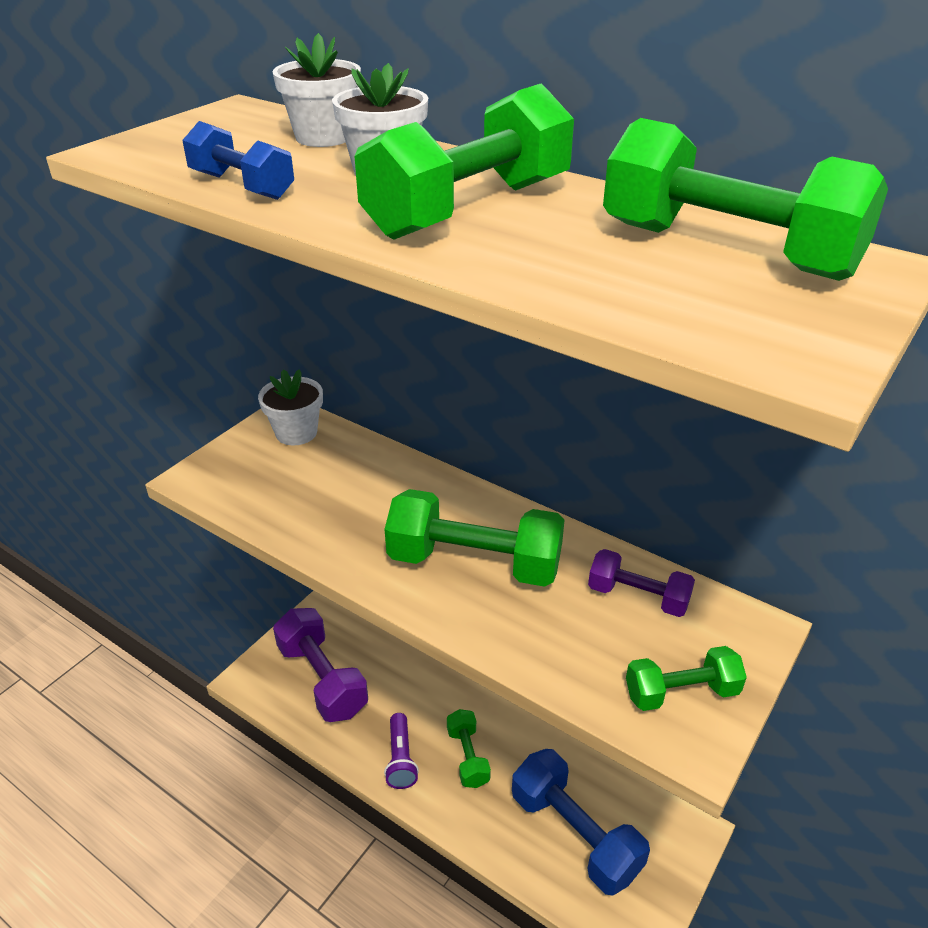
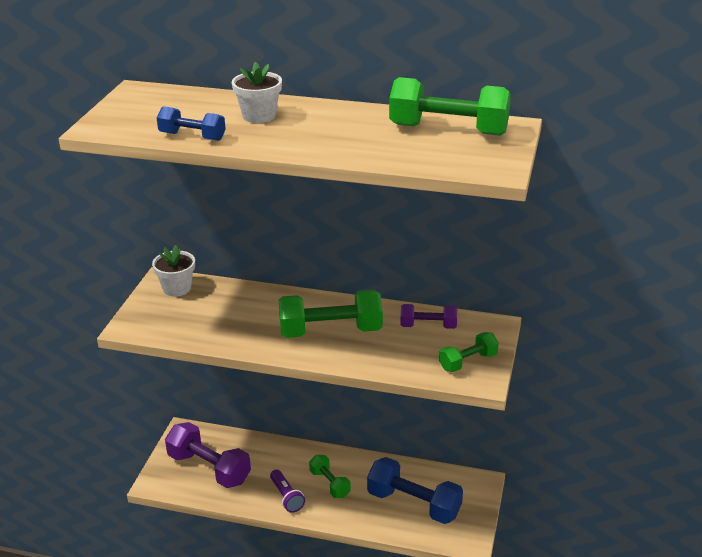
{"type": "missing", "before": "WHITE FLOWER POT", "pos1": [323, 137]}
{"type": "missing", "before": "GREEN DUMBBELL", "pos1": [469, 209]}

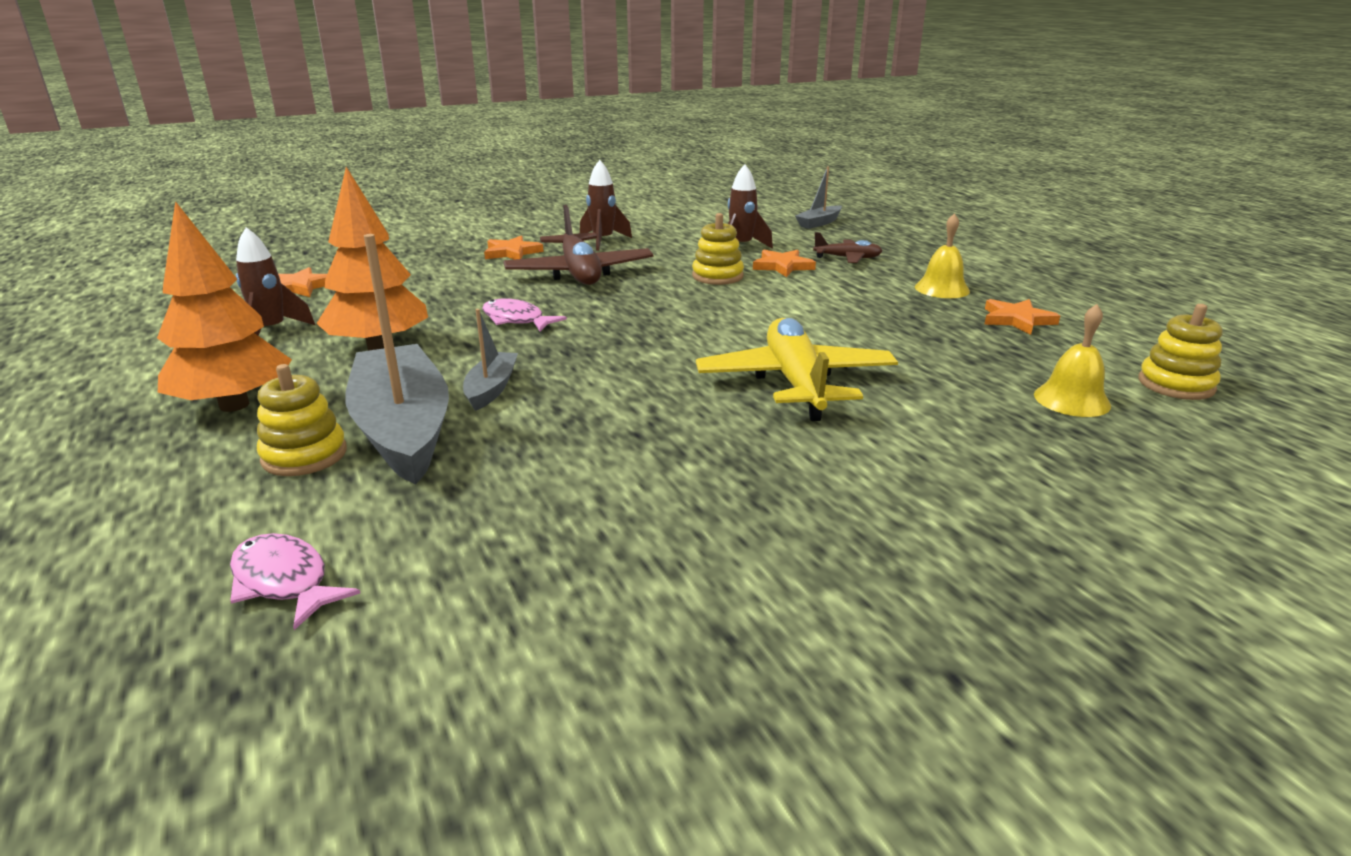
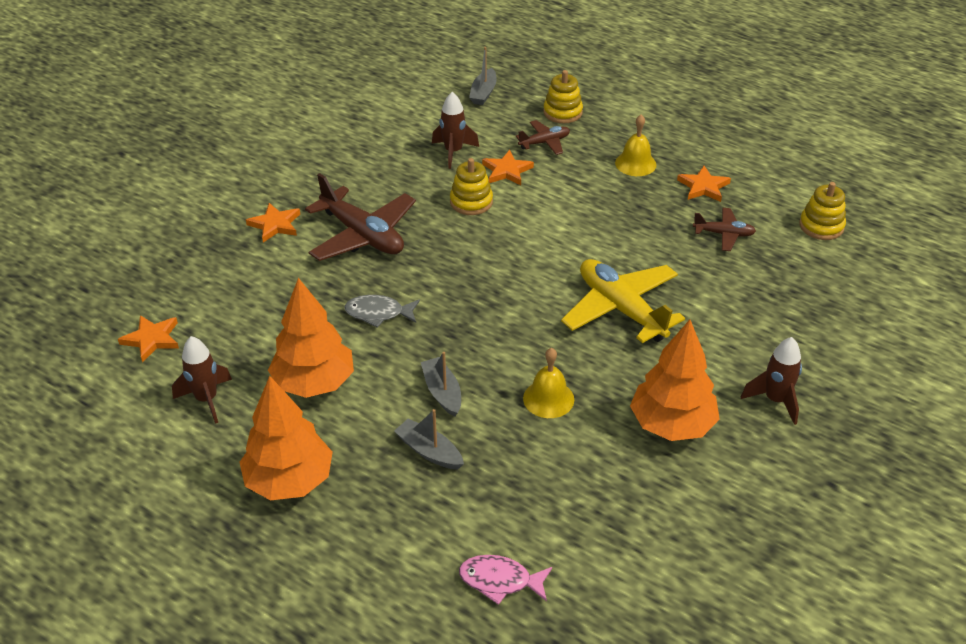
{"type": "appeared", "after": "ORANGE TREE", "pos2": [672, 424]}
{"type": "appeared", "after": "BROWN PLANE", "pos2": [724, 234]}
{"type": "relocated", "before": "YELLOW STACKING TOY", "pos1": [304, 455], "pos2": [562, 112]}
{"type": "relocated", "before": "BROWN ROCKET", "pos1": [603, 241], "pos2": [775, 400]}
{"type": "relocated", "before": "YELLOW BELL", "pos1": [1071, 400], "pos2": [548, 399]}
{"type": "colour", "before": "PINK FISH", "after": "GREY FISH", "pos1": [516, 320], "pos2": [378, 313]}
{"type": "size", "before": "GREY BOAT", "pos1": [403, 429], "pos2": [429, 451], "scale": 0.48}

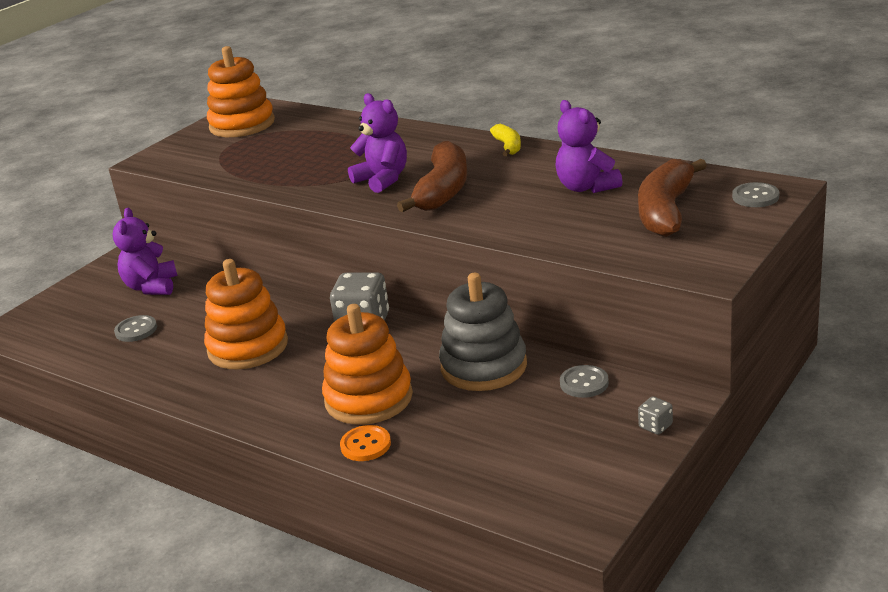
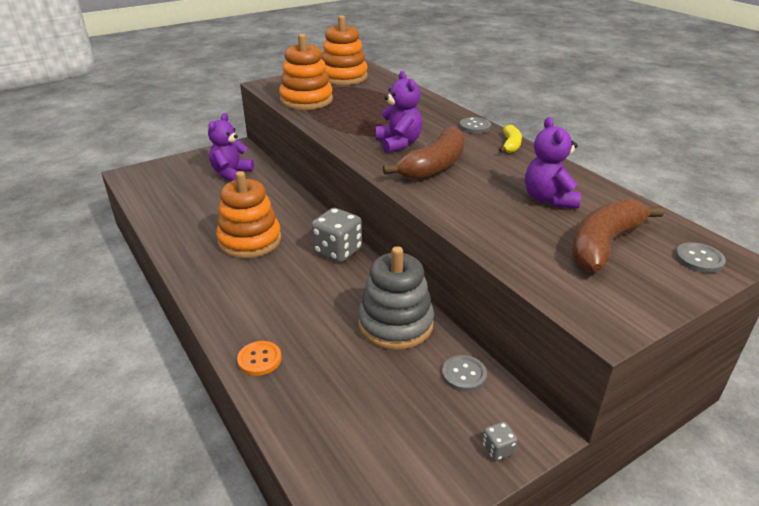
{"type": "relocated", "before": "GREY BUTTON", "pos1": [136, 330], "pos2": [475, 126]}
{"type": "relocated", "before": "ORANGE STACKING TOY", "pos1": [368, 398], "pos2": [306, 100]}

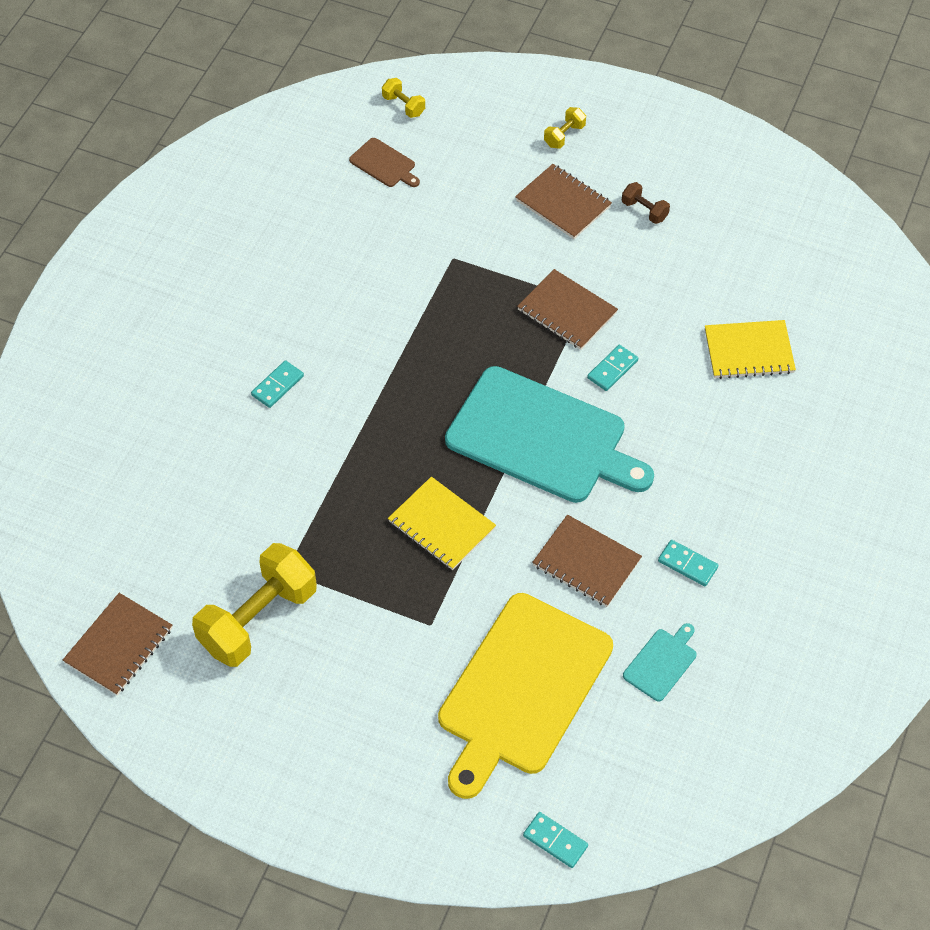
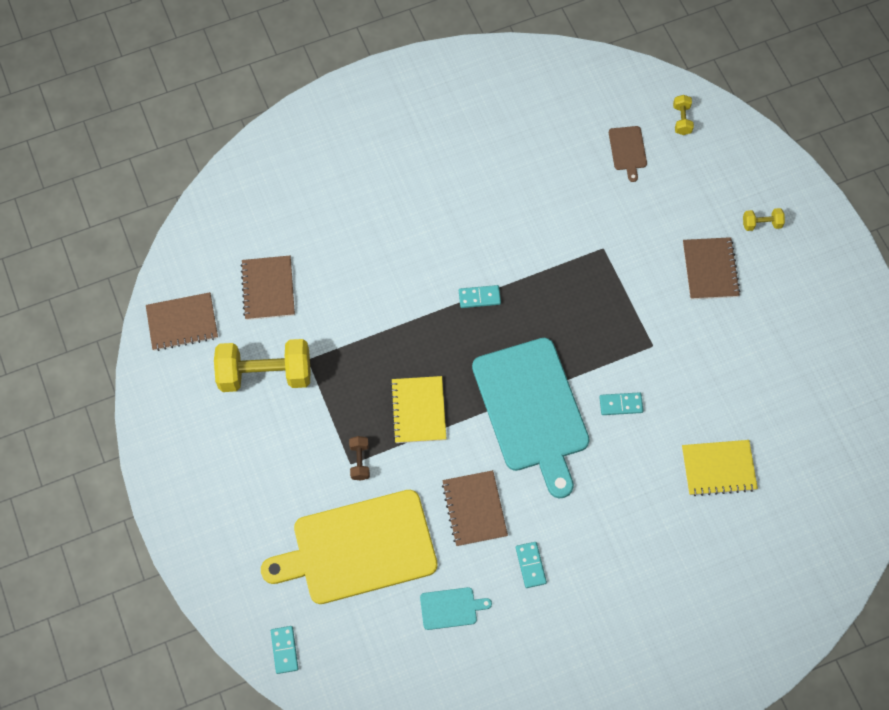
{"type": "relocated", "before": "TURQUOISE DOMINO", "pos1": [277, 385], "pos2": [479, 297]}
{"type": "relocated", "before": "BROWN NOTEBOOK", "pos1": [567, 311], "pos2": [268, 289]}
{"type": "relocated", "before": "BROWN DUMBBELL", "pos1": [644, 211], "pos2": [360, 461]}
{"type": "spun", "before": "YELLOW NOTEBOOK", "pos1": [749, 351], "pos2": [718, 468], "turn": -45}

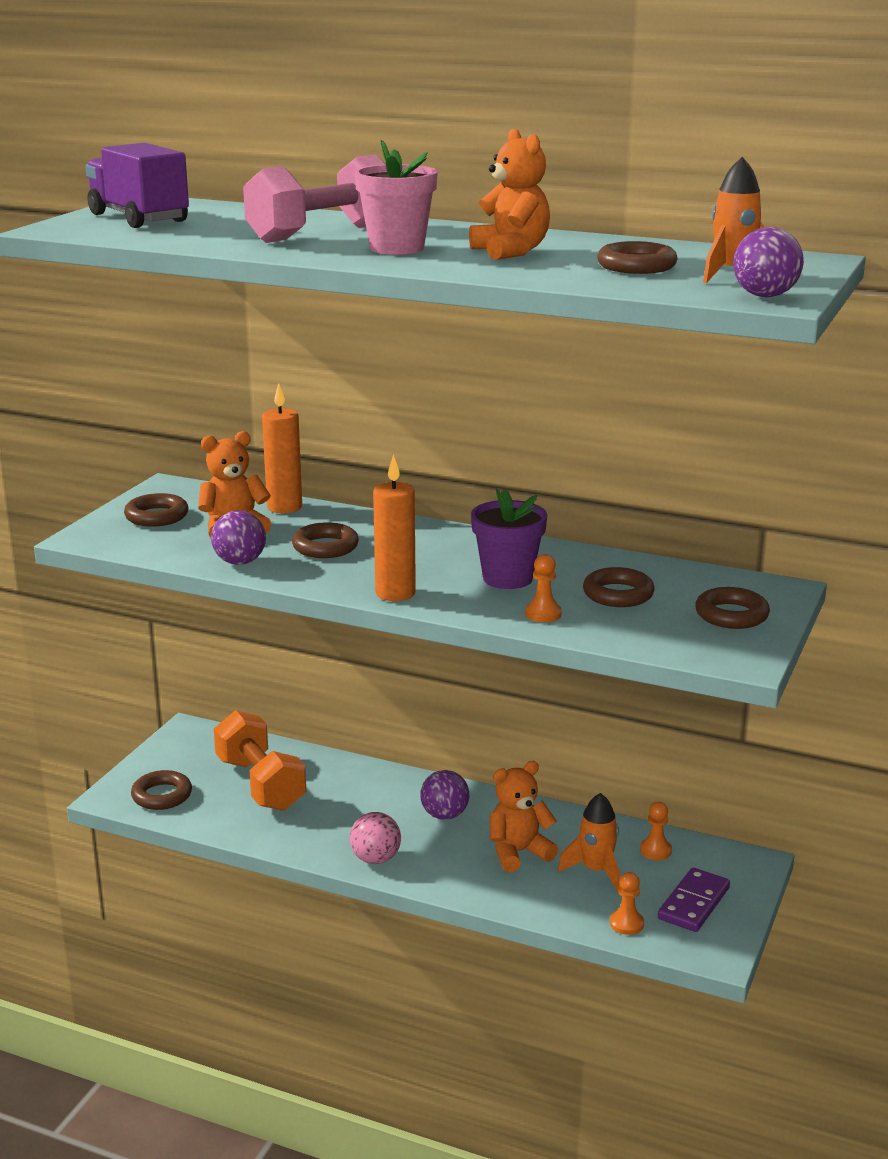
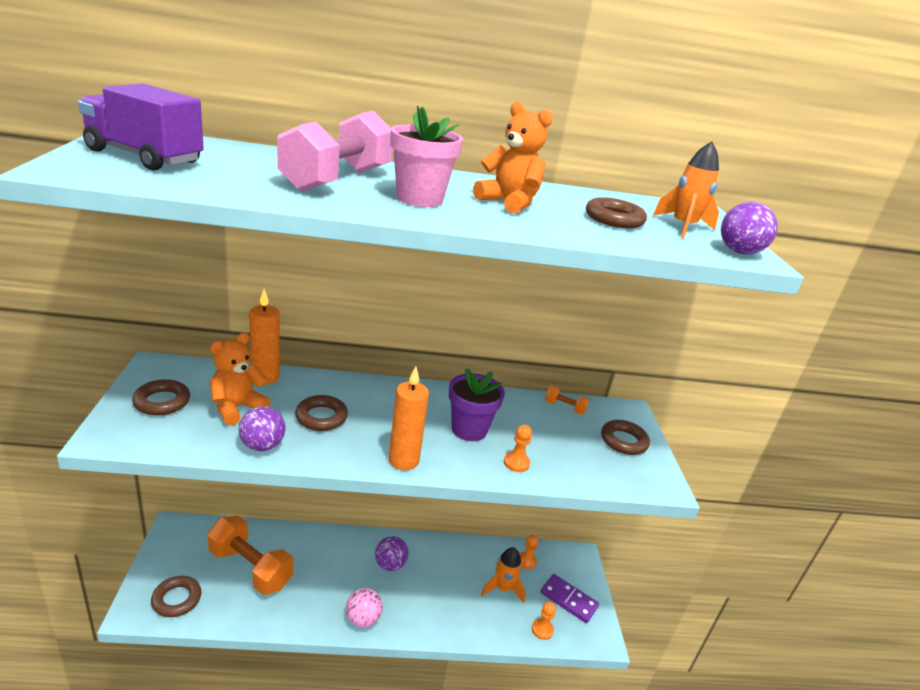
{"type": "missing", "before": "ORANGE TEDDY BEAR", "pos1": [518, 852]}
{"type": "missing", "before": "BROWN RING", "pos1": [618, 594]}
{"type": "appeared", "after": "ORANGE DUMBBELL", "pos2": [564, 408]}
{"type": "spun", "before": "PURPLE DOMINO", "pos1": [694, 903], "pos2": [568, 600], "turn": -60}

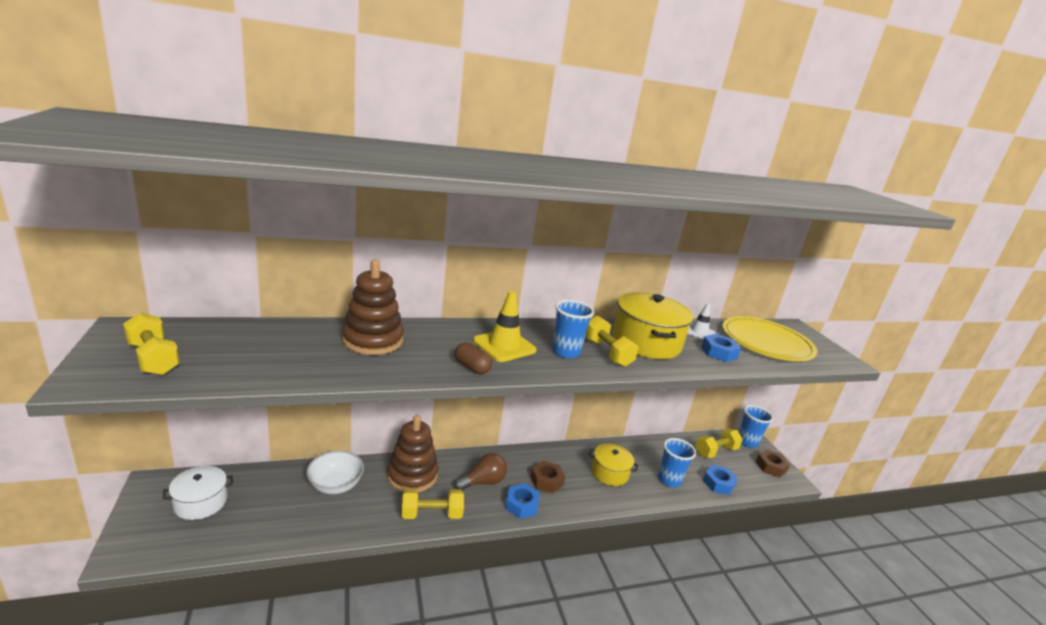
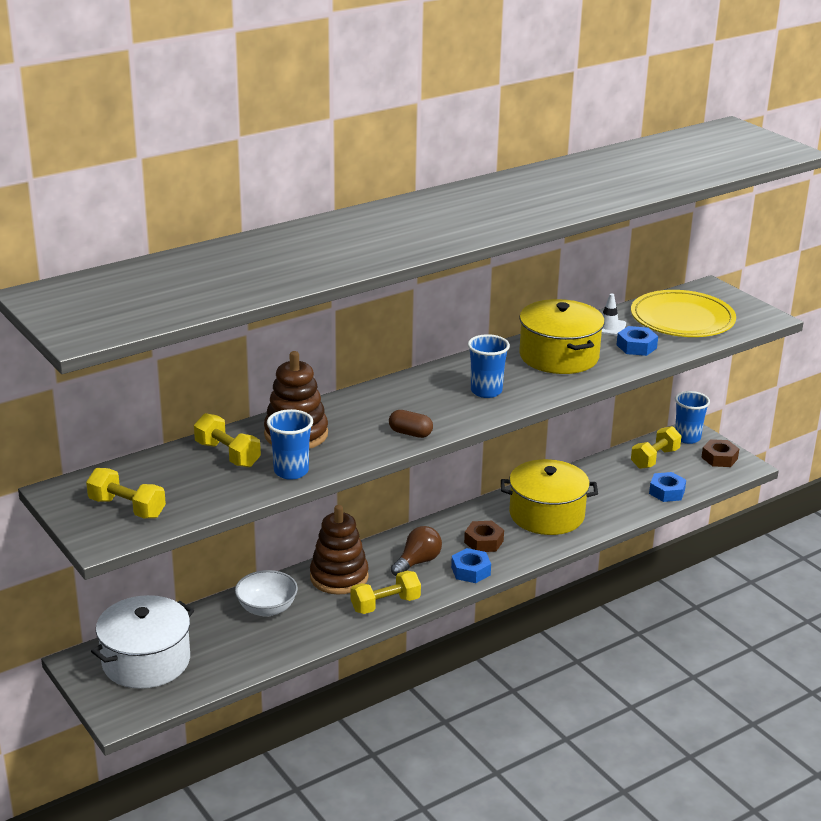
{"type": "missing", "before": "YELLOW TRAFFIC CONE", "pos1": [504, 346]}
{"type": "relocated", "before": "YELLOW DUMBBELL", "pos1": [606, 353], "pos2": [227, 454]}
{"type": "relocated", "before": "BLUE CUP", "pos1": [669, 480], "pos2": [291, 471]}
{"type": "size", "before": "WHITE POT", "pos1": [201, 502], "pos2": [146, 661], "scale": 1.65}
{"type": "size", "before": "YELLOW POT", "pos1": [609, 473], "pos2": [546, 514], "scale": 1.65}

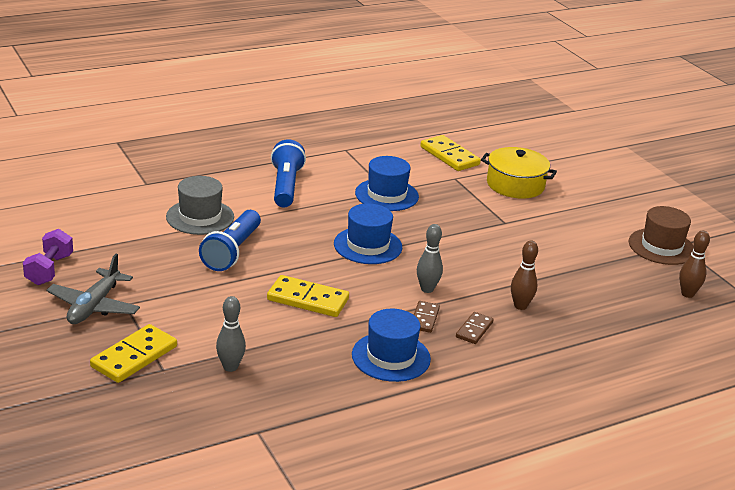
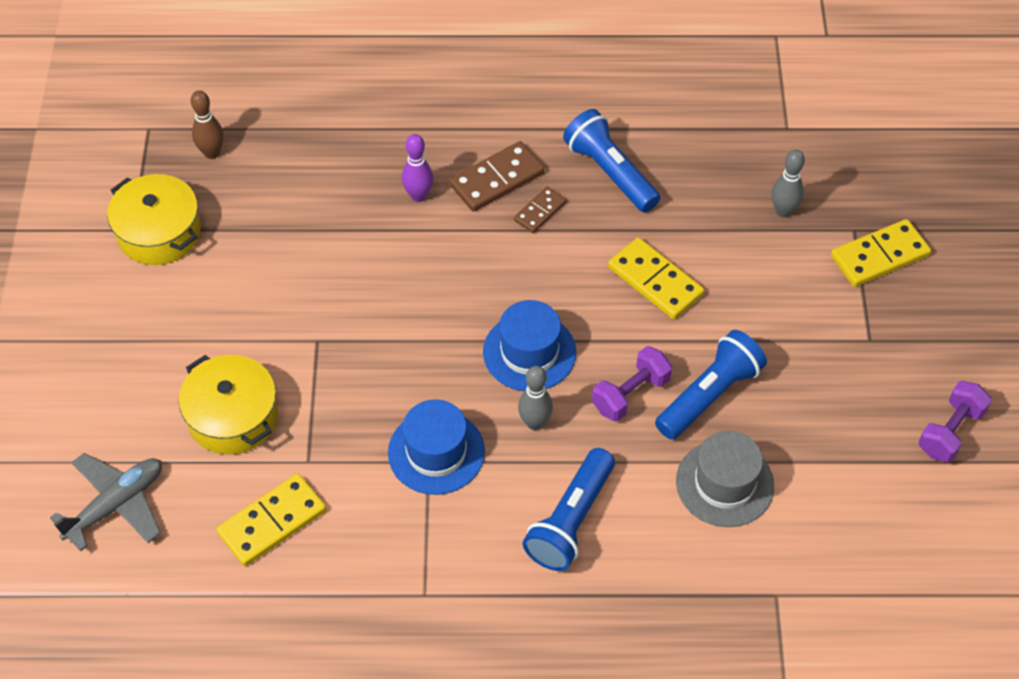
{"type": "appeared", "after": "PURPLE DUMBBELL", "pos2": [630, 394]}
{"type": "relocated", "before": "GREY PLANE", "pos1": [94, 306], "pos2": [116, 505]}
{"type": "relocated", "before": "GREY BOWLING PIN", "pos1": [427, 289], "pos2": [535, 423]}
{"type": "exchanged", "before": "BLUE HAT", "after": "BLUE FLASHLIGHT", "pos1": [391, 357], "pos2": [610, 172]}
{"type": "exchanged", "before": "BROWN HAT", "after": "YELLOW POT", "pos1": [661, 247], "pos2": [159, 232]}
{"type": "colour", "before": "BROWN BOWLING PIN", "after": "PURPLE BOWLING PIN", "pos1": [520, 306], "pos2": [418, 196]}
{"type": "spun", "before": "YELLOW DOMINO", "pos1": [449, 156], "pos2": [272, 522], "turn": 60}
{"type": "size", "before": "BROWN DOMINO", "pos1": [474, 330], "pos2": [497, 179], "scale": 1.7}

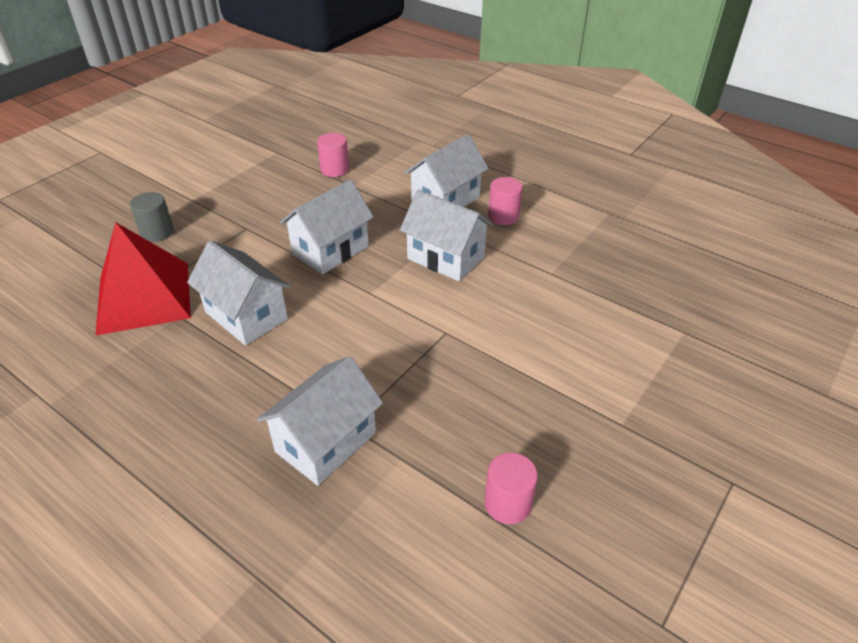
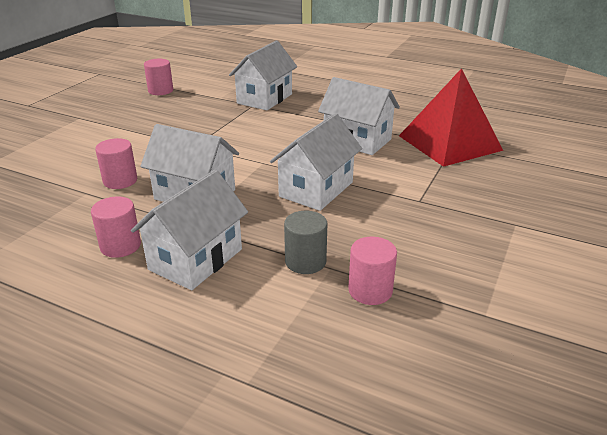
{"type": "appeared", "after": "PINK CYLINDER", "pos2": [120, 181]}
{"type": "relocated", "before": "GREY CYLINDER", "pos1": [157, 232], "pos2": [305, 261]}

